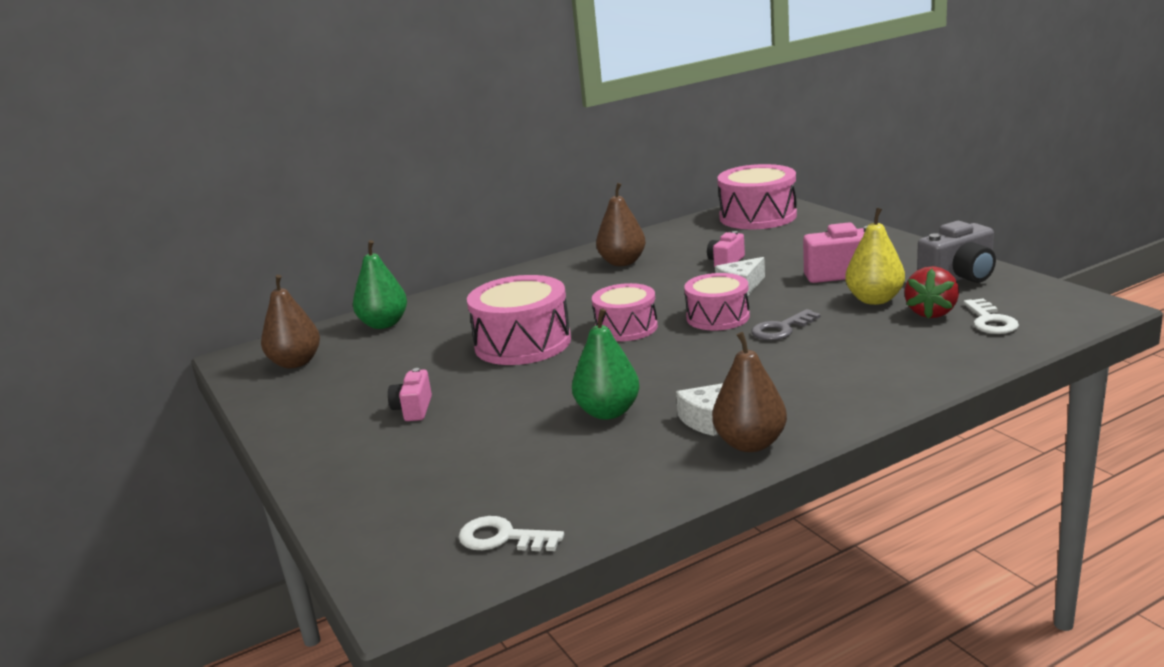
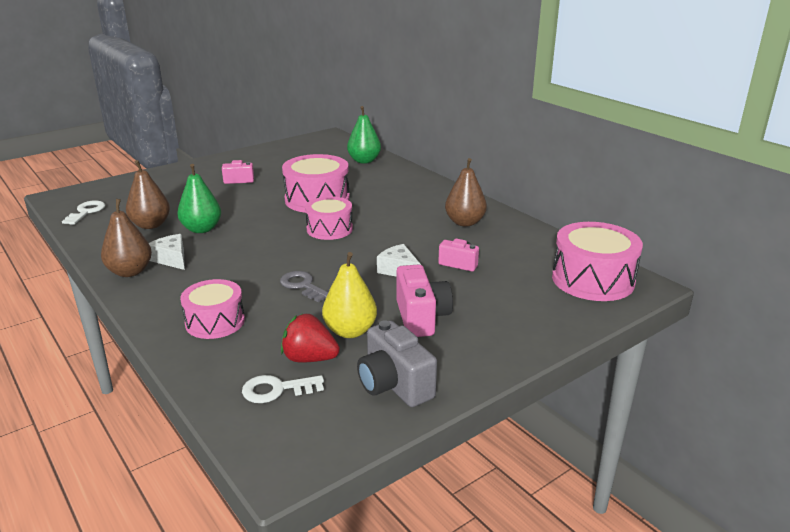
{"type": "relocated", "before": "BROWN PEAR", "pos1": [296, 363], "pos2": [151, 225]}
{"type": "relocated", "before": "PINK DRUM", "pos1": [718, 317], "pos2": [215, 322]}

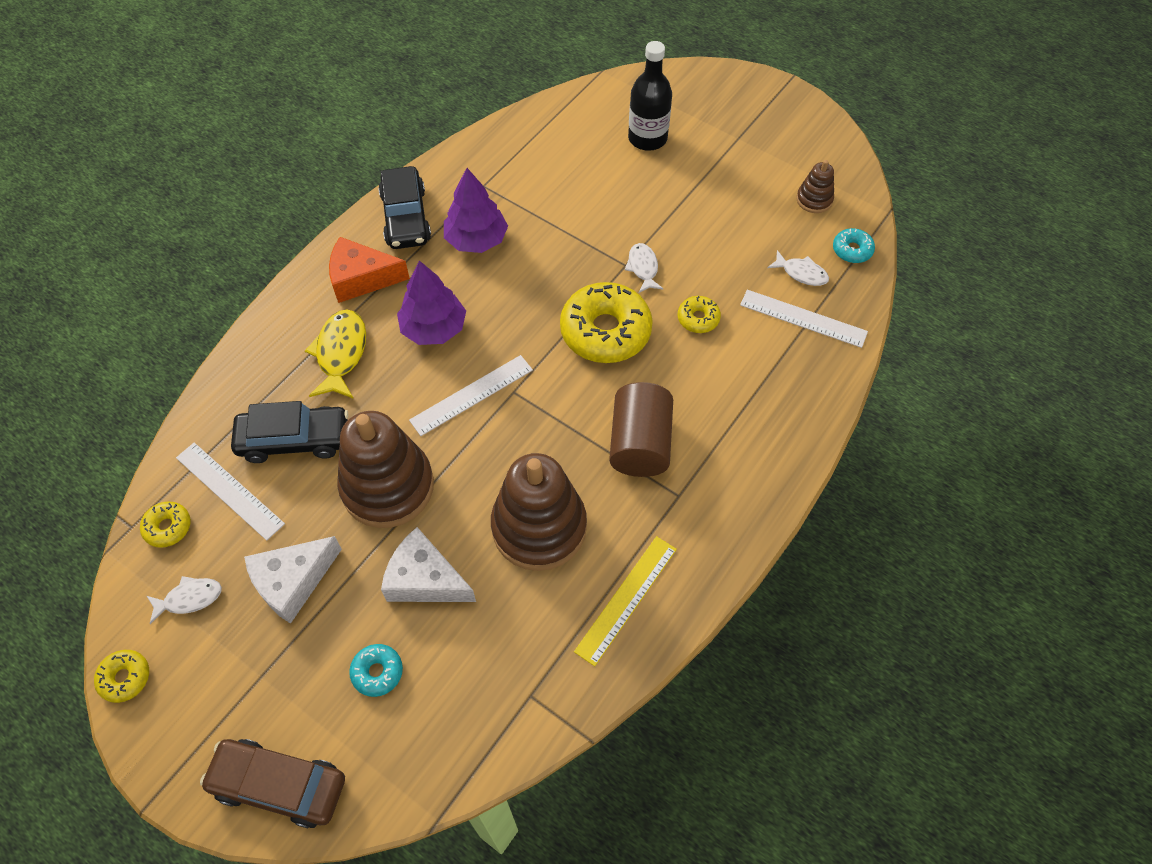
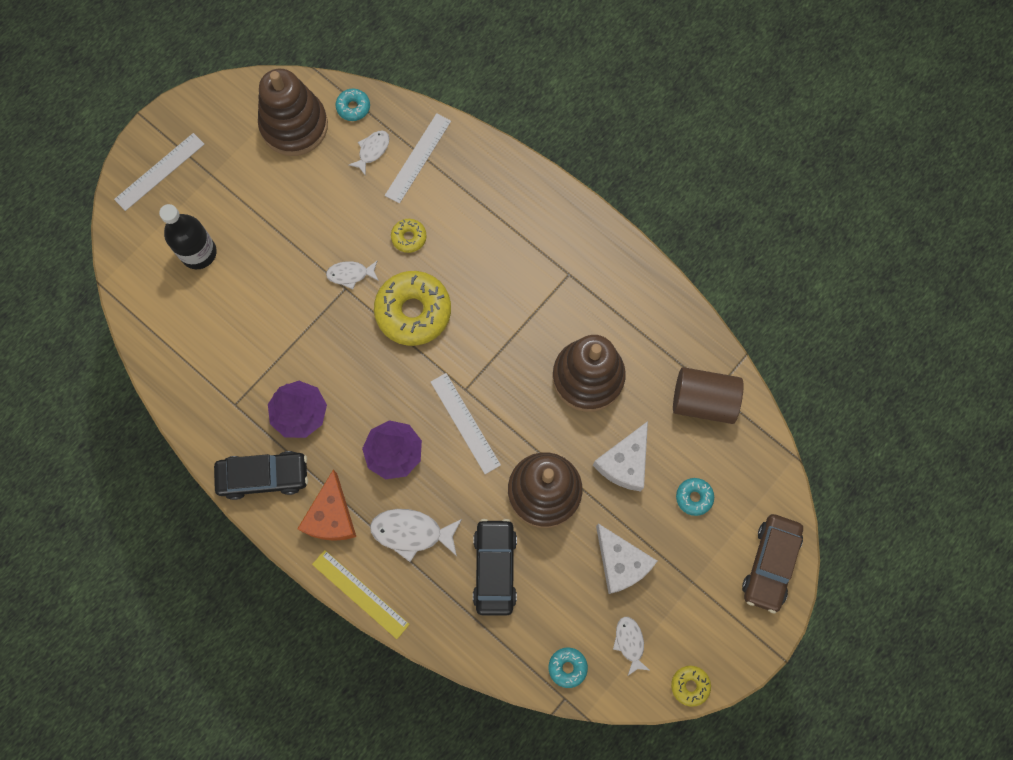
{"type": "relocated", "before": "WHITE RULER", "pos1": [229, 490], "pos2": [159, 171]}
{"type": "relocated", "before": "YELLOW RULER", "pos1": [626, 599], "pos2": [360, 594]}
{"type": "relocated", "before": "BROWN CYLINDER", "pos1": [640, 444], "pos2": [703, 401]}
{"type": "colour", "before": "YELLOW DONUT", "after": "TURQUOISE DONUT", "pos1": [168, 527], "pos2": [567, 667]}
{"type": "colour", "before": "YELLOW FISH", "after": "WHITE FISH", "pos1": [341, 353], "pos2": [411, 532]}
{"type": "size", "before": "BROWN STACKING TOY", "pos1": [814, 200], "pos2": [294, 126], "scale": 2.14}

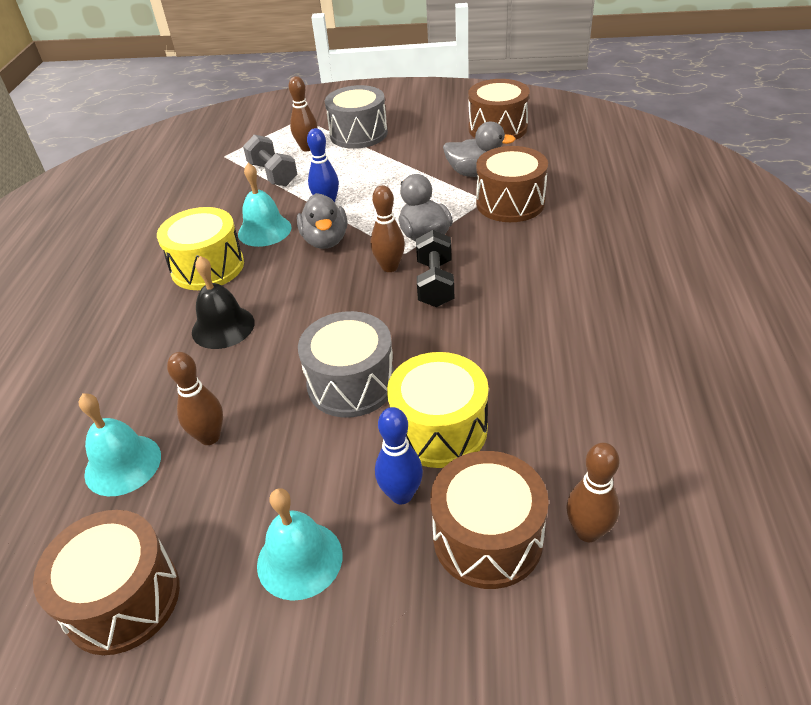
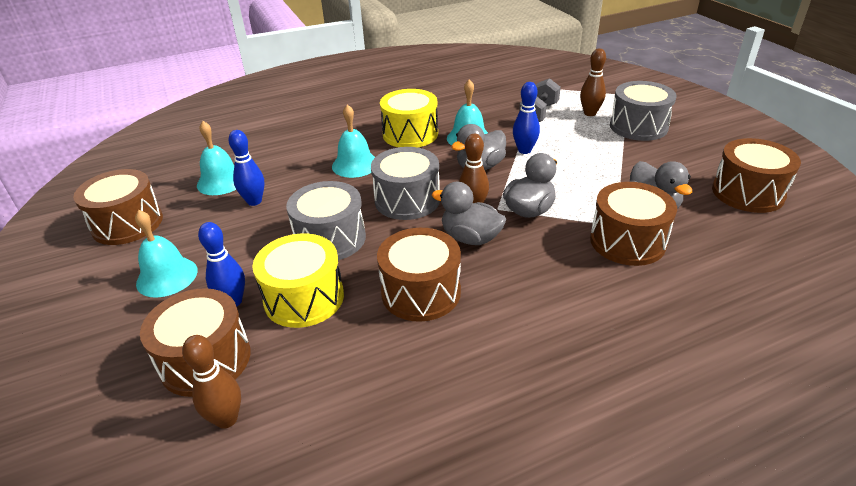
{"type": "appeared", "after": "GREY DRUM", "pos2": [407, 200]}
{"type": "appeared", "after": "BROWN DRUM", "pos2": [421, 292]}
{"type": "exchanged", "before": "BLACK DUMBBELL", "after": "GREY DUCK", "pos1": [435, 284], "pos2": [470, 238]}
{"type": "colour", "before": "BROWN BOWLING PIN", "after": "BLUE BOWLING PIN", "pos1": [209, 437], "pos2": [254, 201]}
{"type": "colour", "before": "BLACK BELL", "after": "TURQUOISE BELL", "pos1": [223, 327], "pos2": [355, 164]}

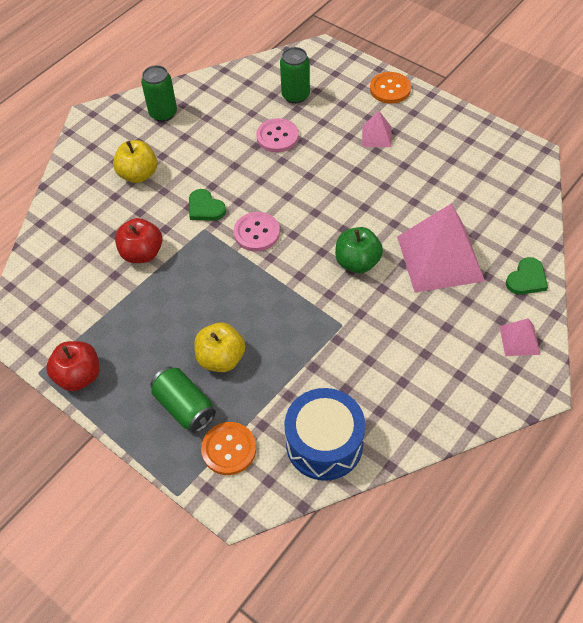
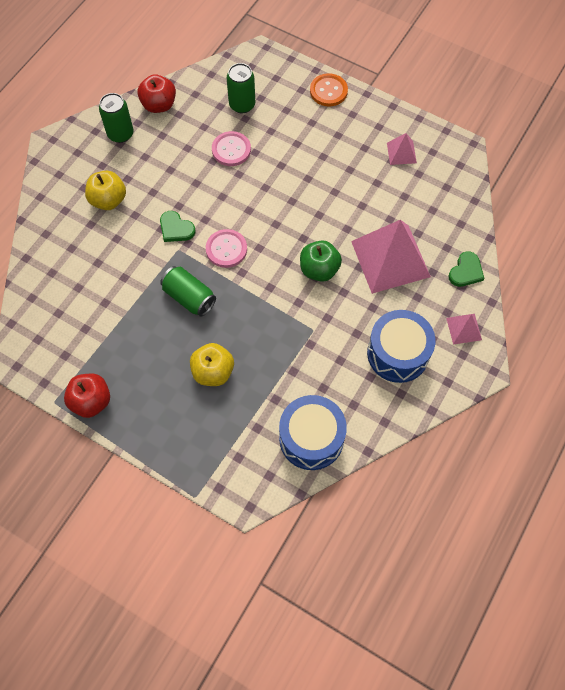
{"type": "missing", "before": "ORANGE BUTTON", "pos1": [229, 449]}
{"type": "appeared", "after": "BLUE DRUM", "pos2": [398, 353]}
{"type": "relocated", "before": "RED APPLE", "pos1": [142, 253], "pos2": [159, 105]}
{"type": "relocated", "before": "GREEN CAN", "pos1": [185, 407], "pos2": [189, 297]}
{"type": "relocated", "before": "PINK PYRAMID", "pos1": [376, 136], "pos2": [401, 153]}

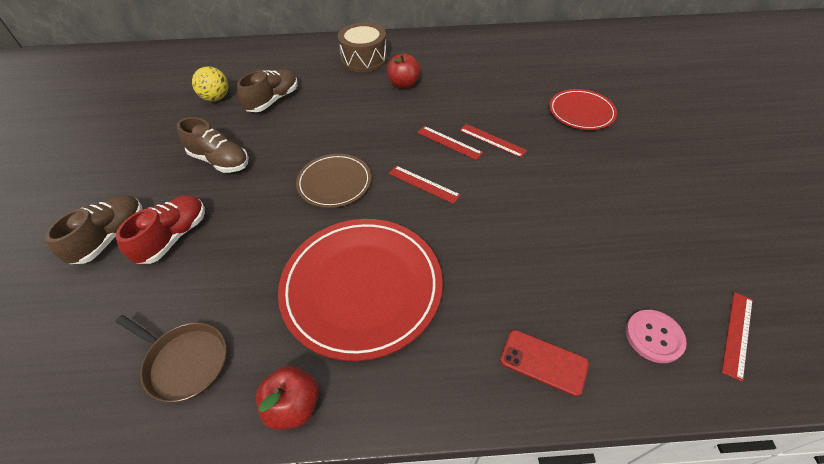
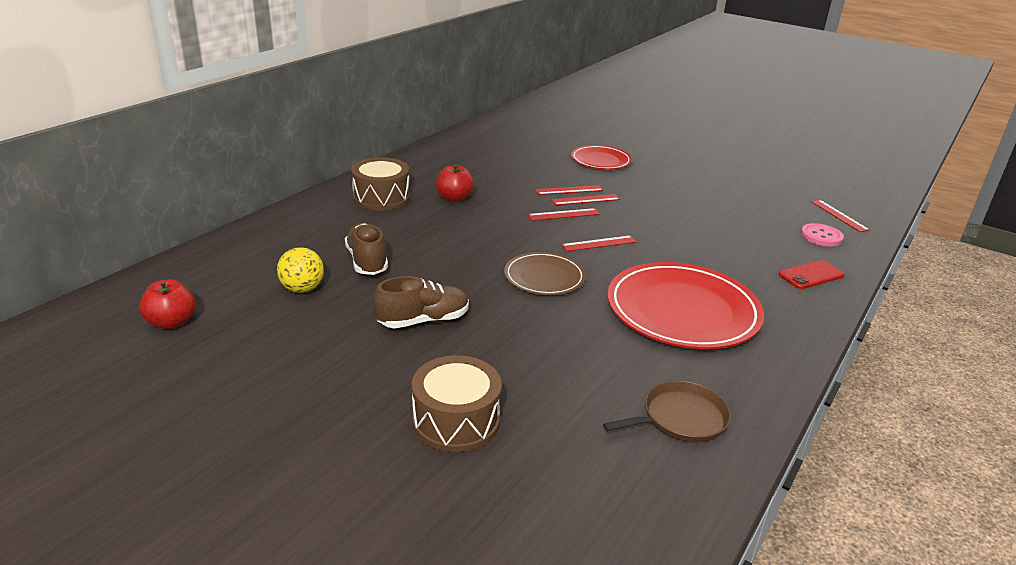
{"type": "missing", "before": "RED SHOE", "pos1": [174, 237]}
{"type": "appeared", "after": "RED RULER", "pos2": [569, 190]}
{"type": "relocated", "before": "RED APPLE", "pos1": [293, 406], "pos2": [171, 322]}
{"type": "exchanged", "before": "BROWN SHOE", "after": "BROWN DRUM", "pos1": [111, 237], "pos2": [456, 421]}

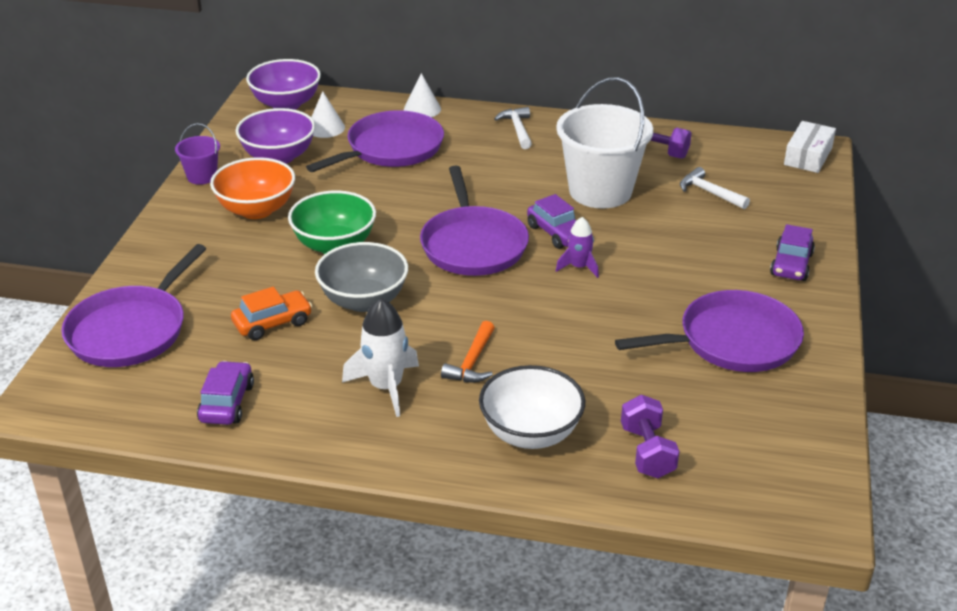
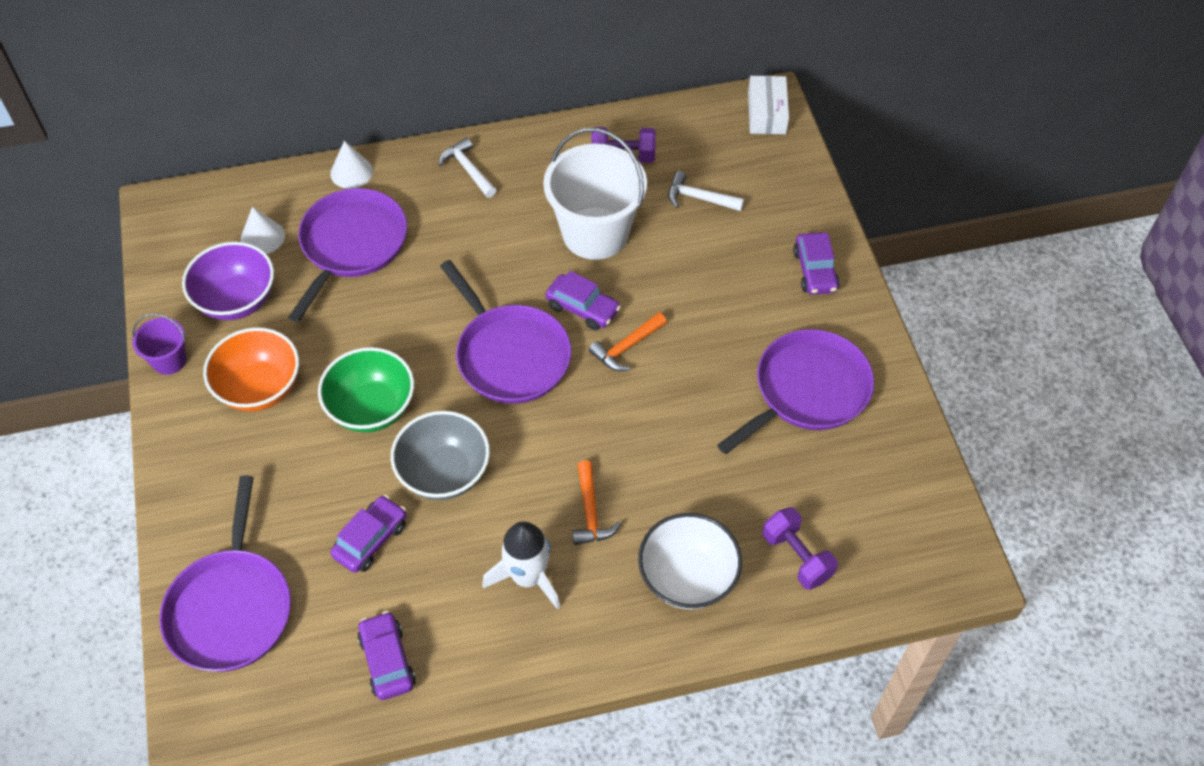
{"type": "missing", "before": "PURPLE BOWL", "pos1": [286, 104]}
{"type": "exchanged", "before": "PURPLE ROCKET", "after": "ORANGE HAMMER", "pos1": [579, 267], "pos2": [626, 347]}
{"type": "colour", "before": "ORANGE CAR", "after": "PURPLE CAR", "pos1": [272, 323], "pos2": [371, 539]}

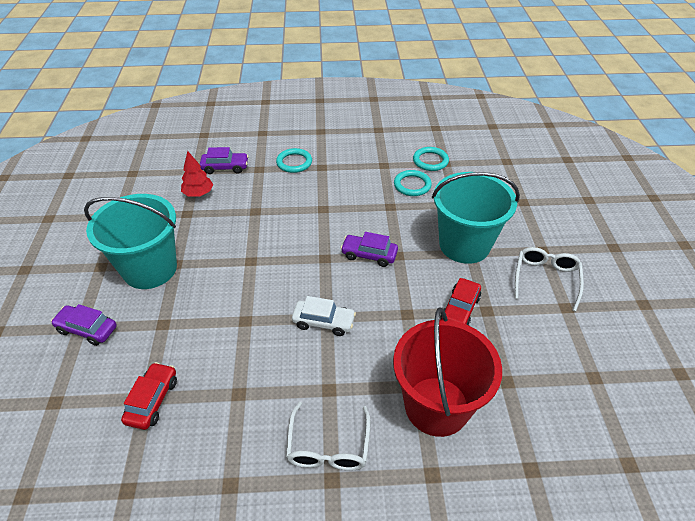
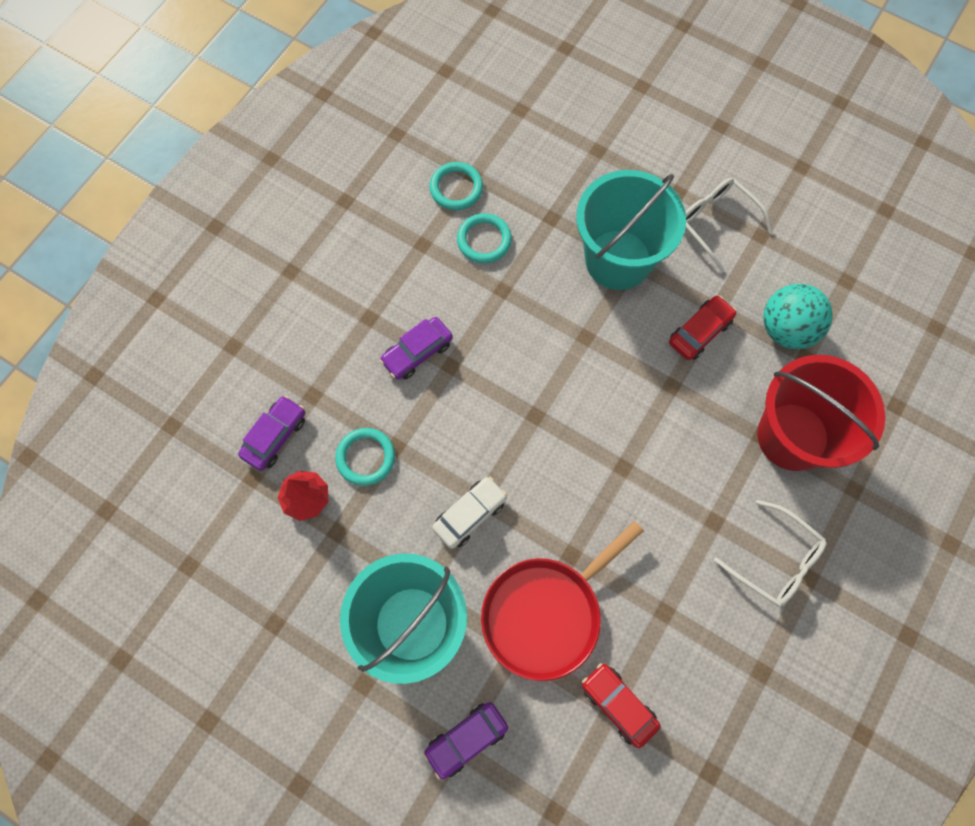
{"type": "appeared", "after": "RED PAN", "pos2": [546, 613]}
{"type": "appeared", "after": "TURQUOISE BALL", "pos2": [786, 329]}
{"type": "relocated", "before": "TURQUOISE RING", "pos1": [294, 162], "pos2": [366, 457]}
{"type": "relocated", "before": "WHITE CAR", "pos1": [324, 322], "pos2": [470, 514]}
{"type": "relocated", "before": "PURPLE CAR", "pos1": [369, 255], "pos2": [417, 352]}
{"type": "spun", "before": "RED CAR", "pos1": [460, 309], "pos2": [700, 332], "turn": -105}

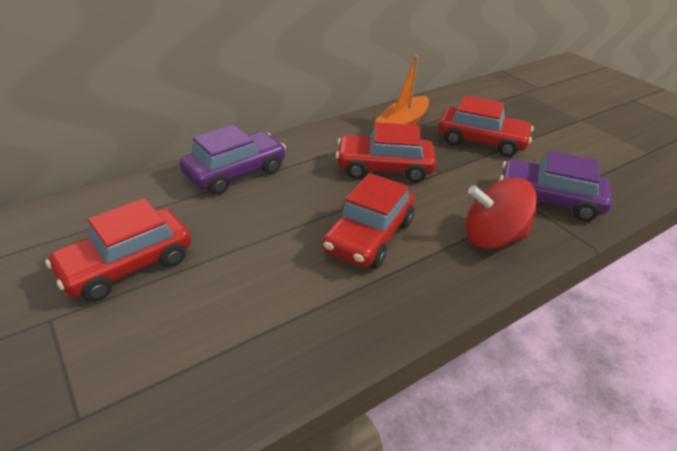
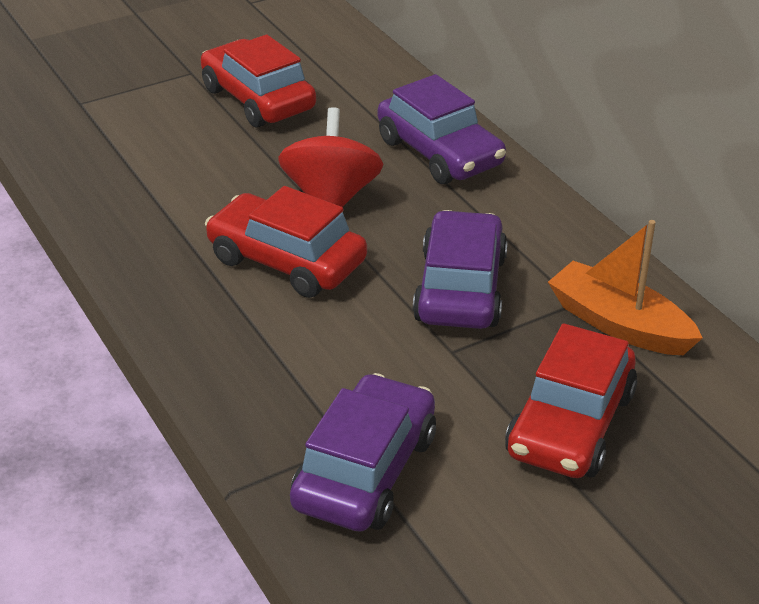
{"type": "relocated", "before": "RED SPINNING TOP", "pos1": [492, 237], "pos2": [331, 197]}
{"type": "colour", "before": "RED CAR", "after": "PURPLE CAR", "pos1": [384, 168], "pos2": [460, 288]}

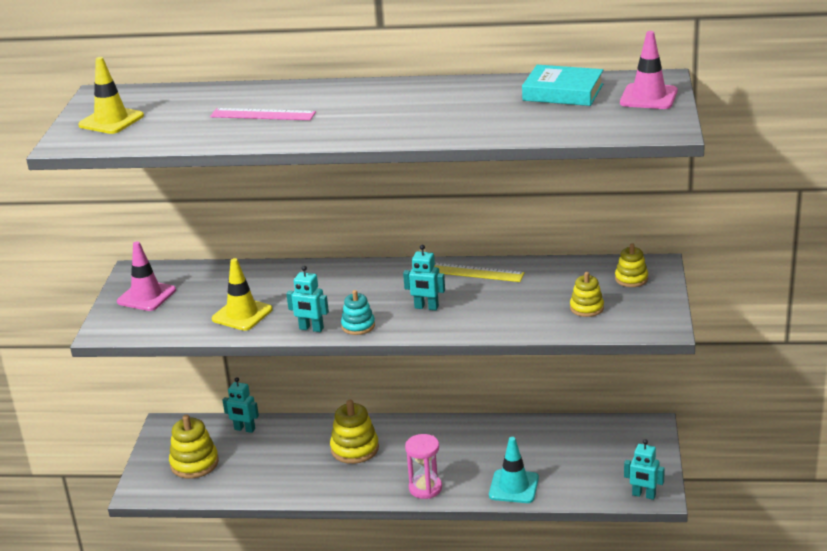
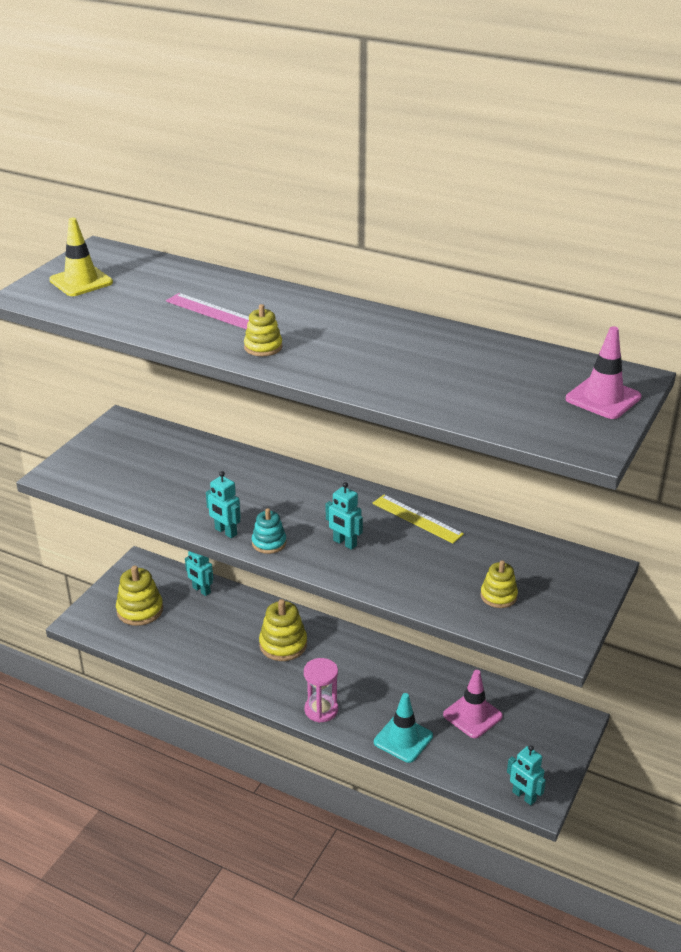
{"type": "missing", "before": "YELLOW TRAFFIC CONE", "pos1": [242, 314]}
{"type": "missing", "before": "TURQUOISE BOOK", "pos1": [563, 92]}
{"type": "relocated", "before": "PINK TRAFFIC CONE", "pos1": [146, 296], "pos2": [472, 715]}
{"type": "relocated", "before": "YELLOW STACKING TOY", "pos1": [631, 279], "pos2": [263, 347]}

